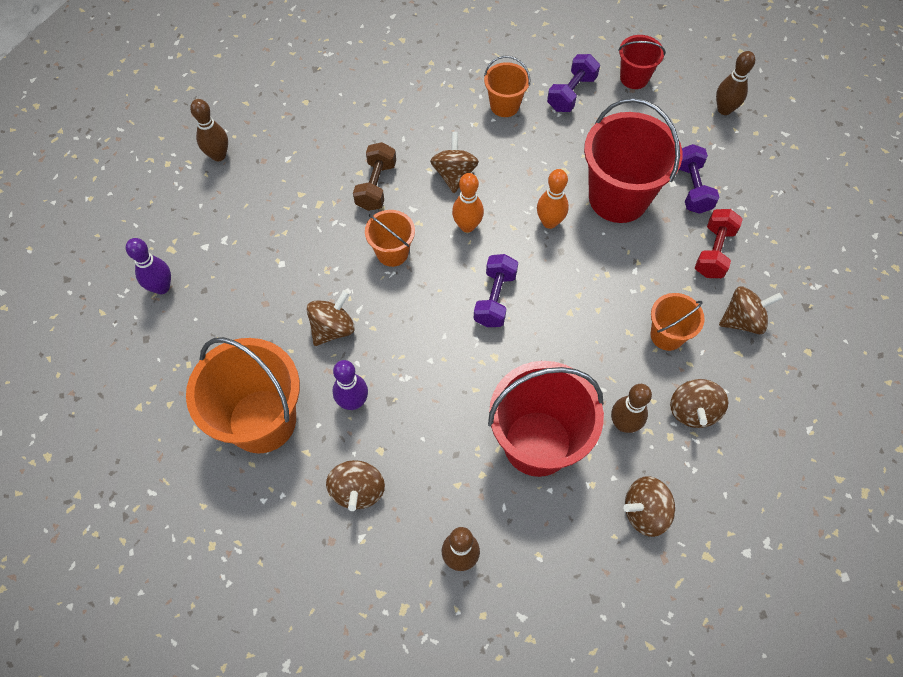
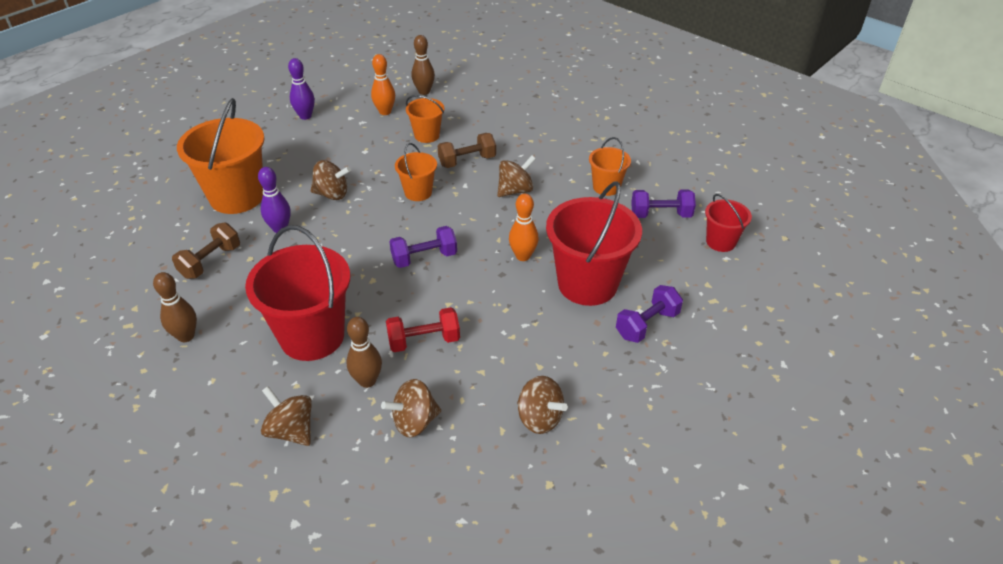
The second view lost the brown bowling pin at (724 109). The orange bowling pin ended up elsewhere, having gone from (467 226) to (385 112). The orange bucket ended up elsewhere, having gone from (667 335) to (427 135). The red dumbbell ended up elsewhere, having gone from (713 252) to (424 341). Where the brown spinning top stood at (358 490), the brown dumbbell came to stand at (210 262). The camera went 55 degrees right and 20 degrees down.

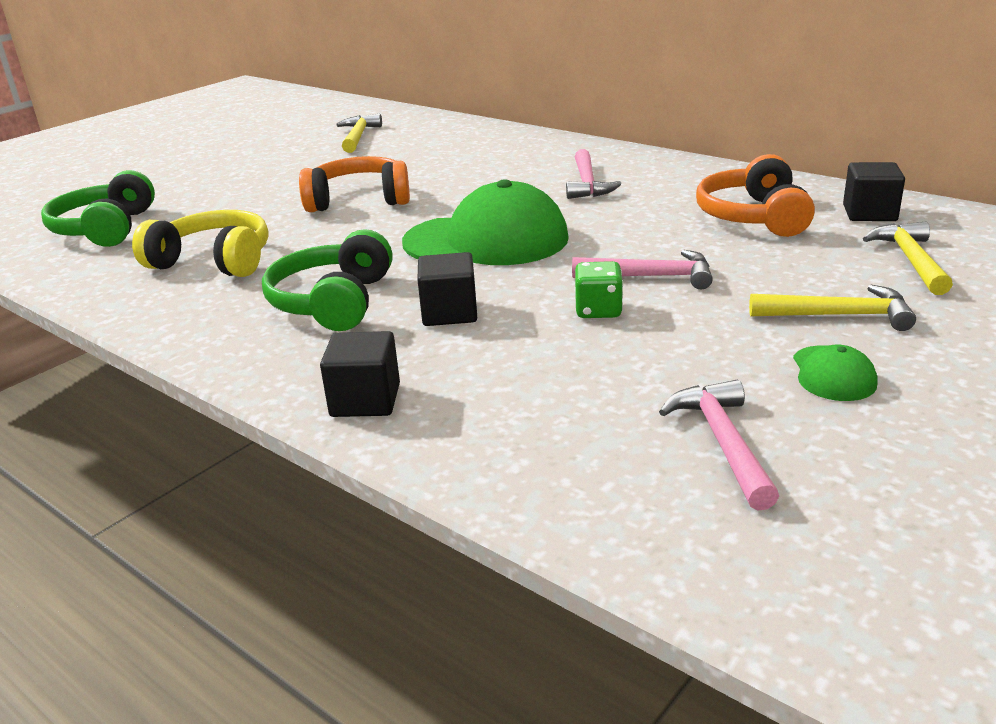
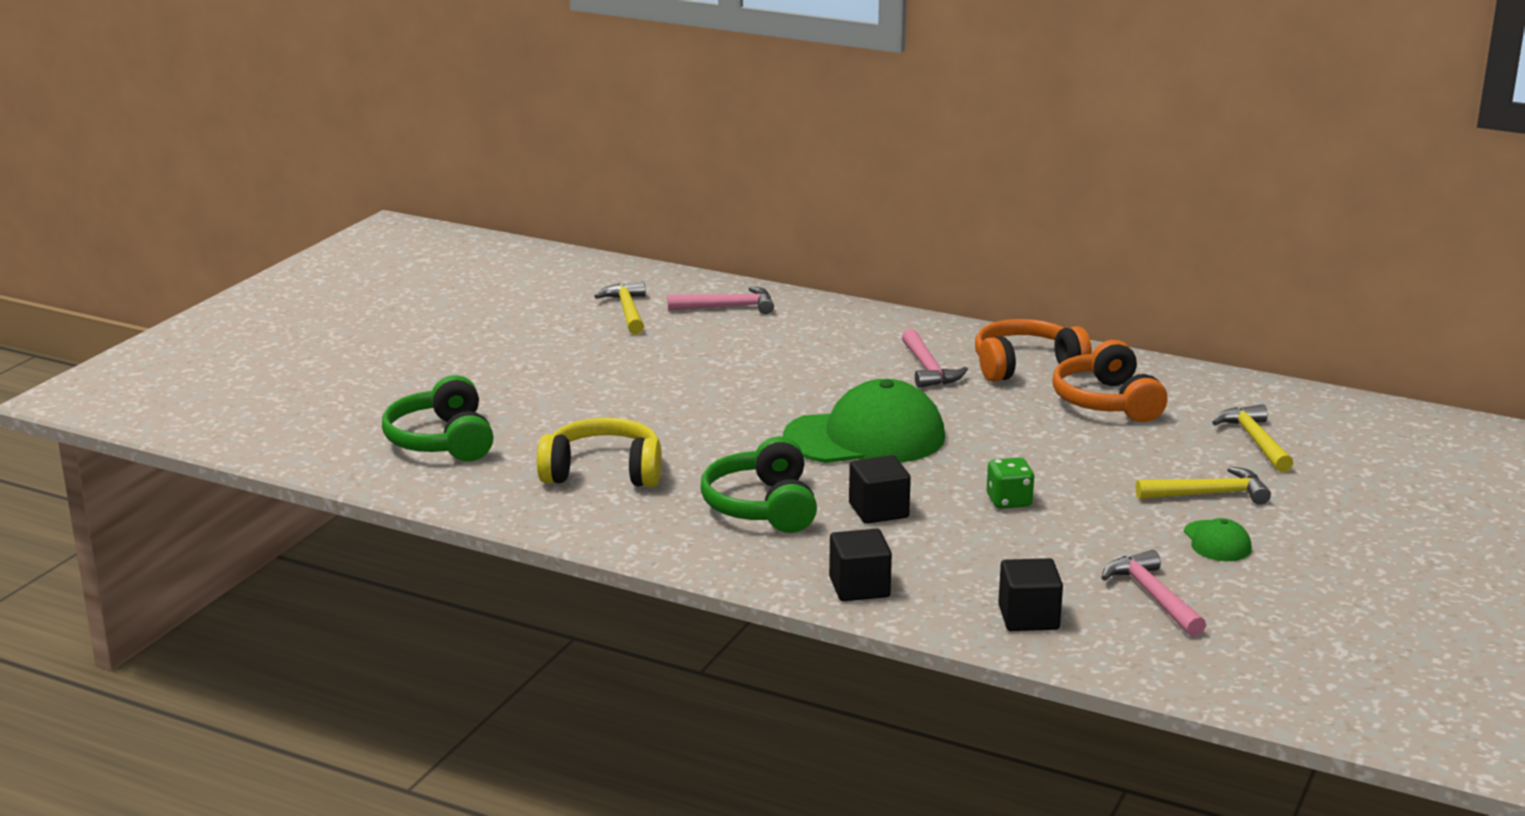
The orange headphones ended up elsewhere, having gone from (359 200) to (1026 366). The pink hammer ended up elsewhere, having gone from (651 277) to (728 307). The black cube ended up elsewhere, having gone from (869 213) to (1028 617). The camera went 15 degrees left and 5 degrees down.

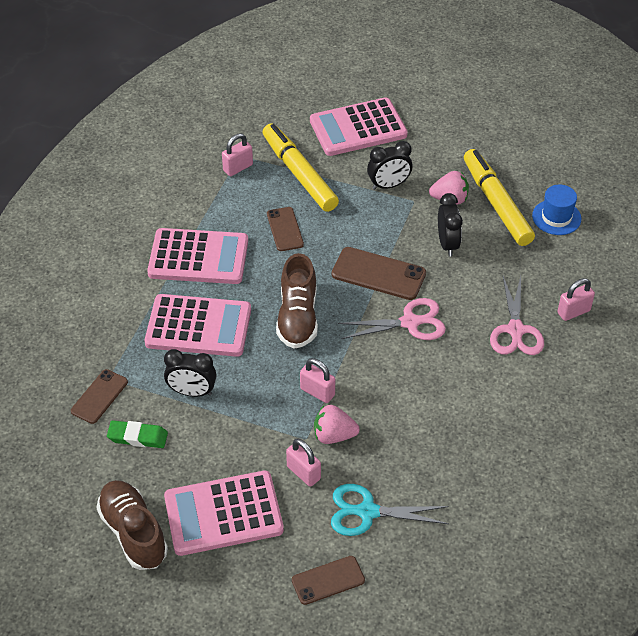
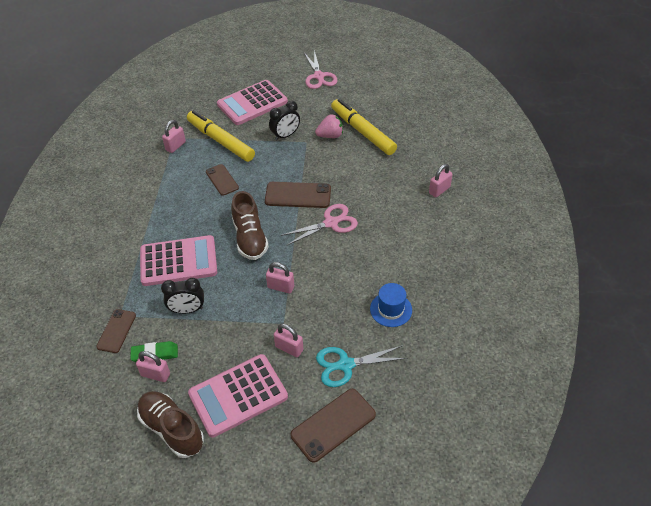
The second view lost the pink calculator at (198 257). The second view lost the pink strawberry at (334 435). The second view lost the black clock at (447 244). The second view gained the pink padlock at (155 374). The pink scissors ended up elsewhere, having gone from (515 330) to (319 76). The blue hat ended up elsewhere, having gone from (556 217) to (391 309). The size of the brown phone at (328 580) changed by a factor of 1.54. The camera went 15 degrees left and 0 degrees up.

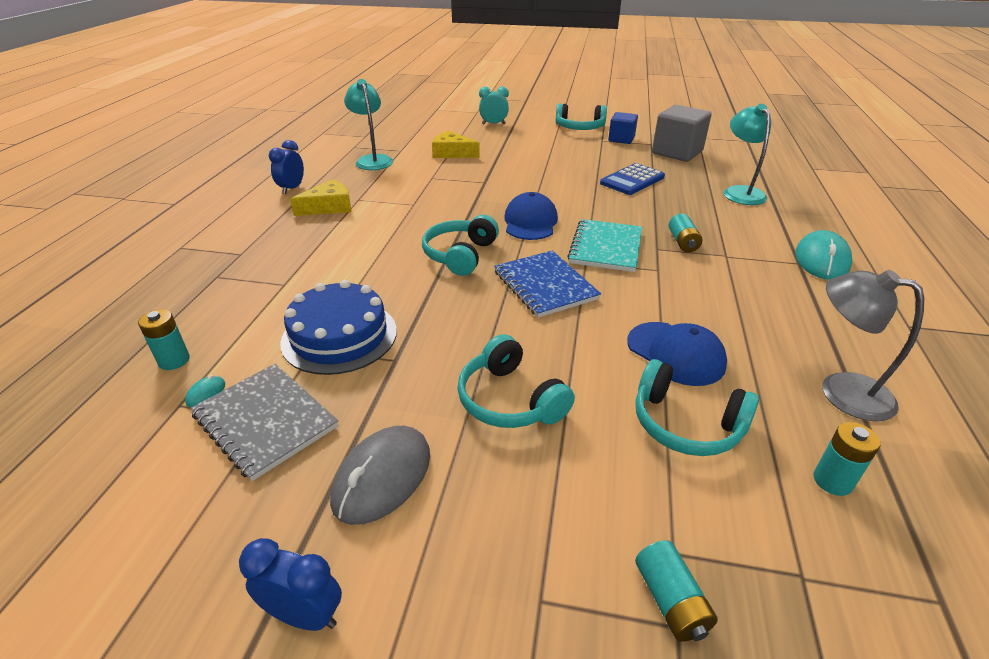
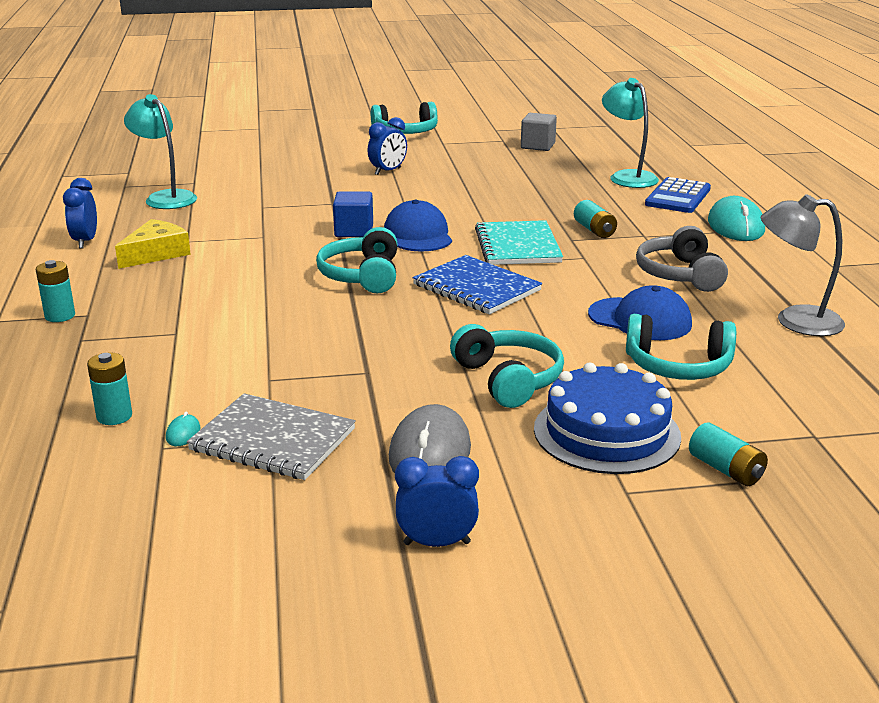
The second view lost the yellow cheese at (452 153). The second view lost the turquoise clock at (493 124). The second view gained the blue clock at (388 171). The second view gained the grey headphones at (680 274). The blue cake ended up elsewhere, having gone from (339 336) to (606 432). The blue calculator ended up elsewhere, having gone from (632 180) to (678 197). The blue cube ended up elsewhere, having gone from (621 139) to (354 231). The turquoise battery ended up elsewhere, having gone from (832 481) to (60 316). The turquoise headphones at (510 400) ended up facing another way, 150 degrees counterclockwise from before. The size of the grey cube at (677 152) changed by a factor of 0.61. The camera went 20 degrees left and 10 degrees down.

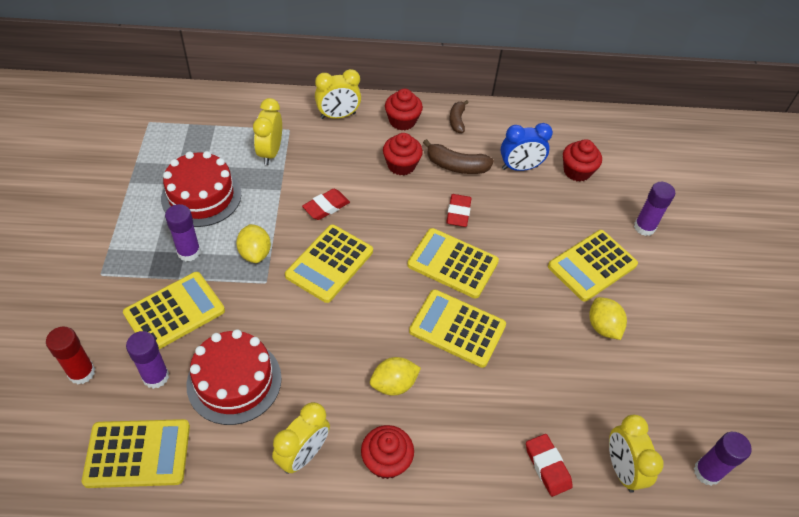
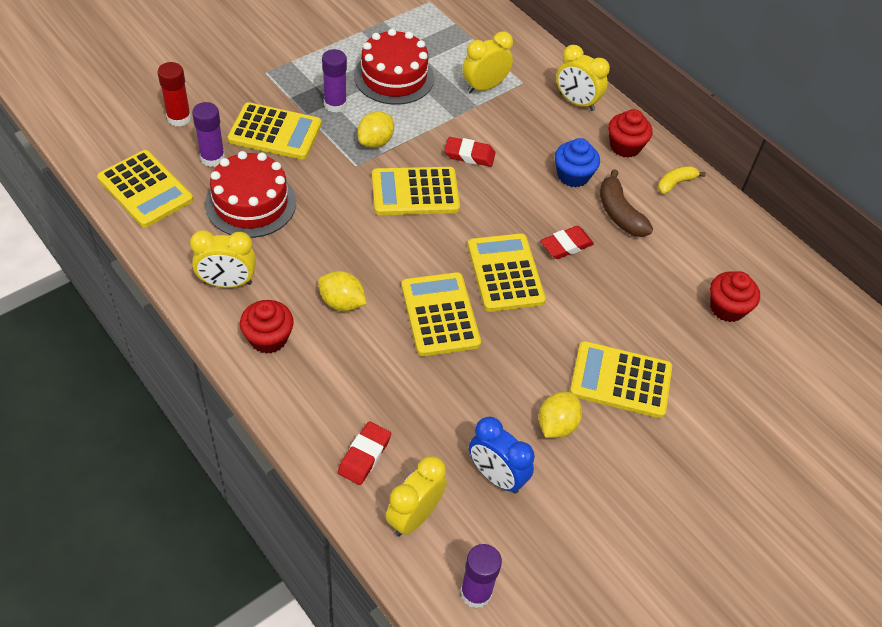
The second view lost the purple glue stick at (644 227). The blue clock ended up elsewhere, having gone from (520 167) to (496 476). What was the red cupcake at (401 165) turned into the blue cupcake at (573 175). What was the brown banana at (457 120) turned into the yellow banana at (675 183). The camera went 50 degrees right and 0 degrees up.

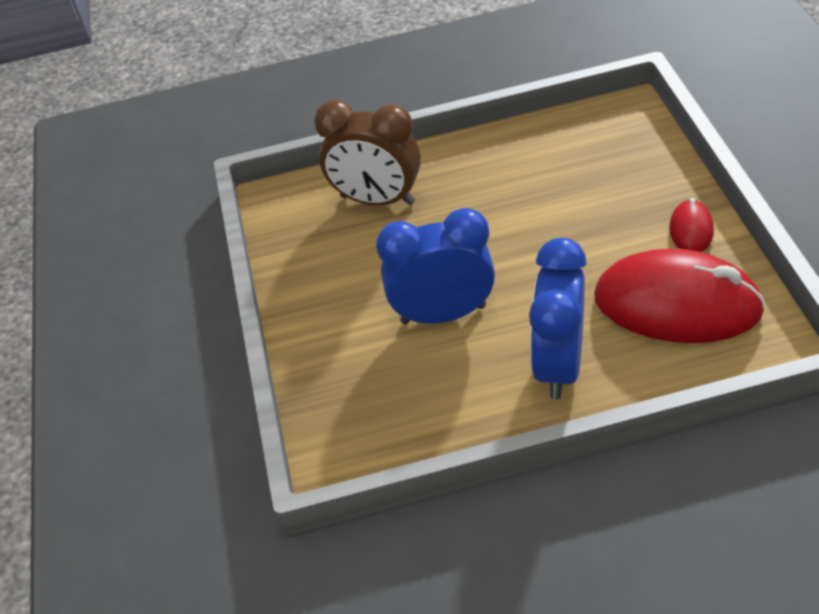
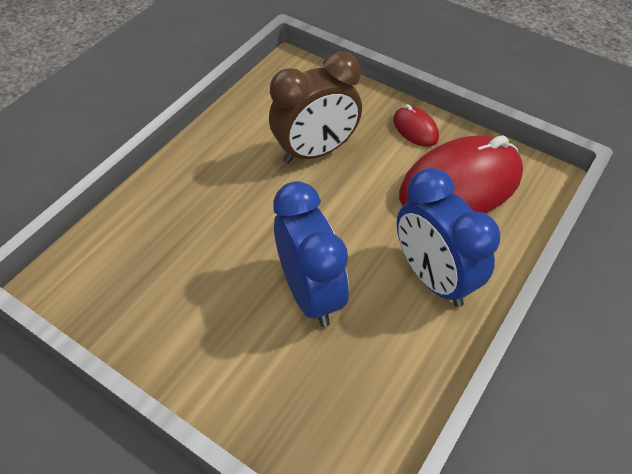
The brown clock ended up elsewhere, having gone from (377 200) to (315 151). The blue clock at (443 314) ended up facing another way, 120 degrees clockwise from before. The camera went 50 degrees left and 5 degrees up.

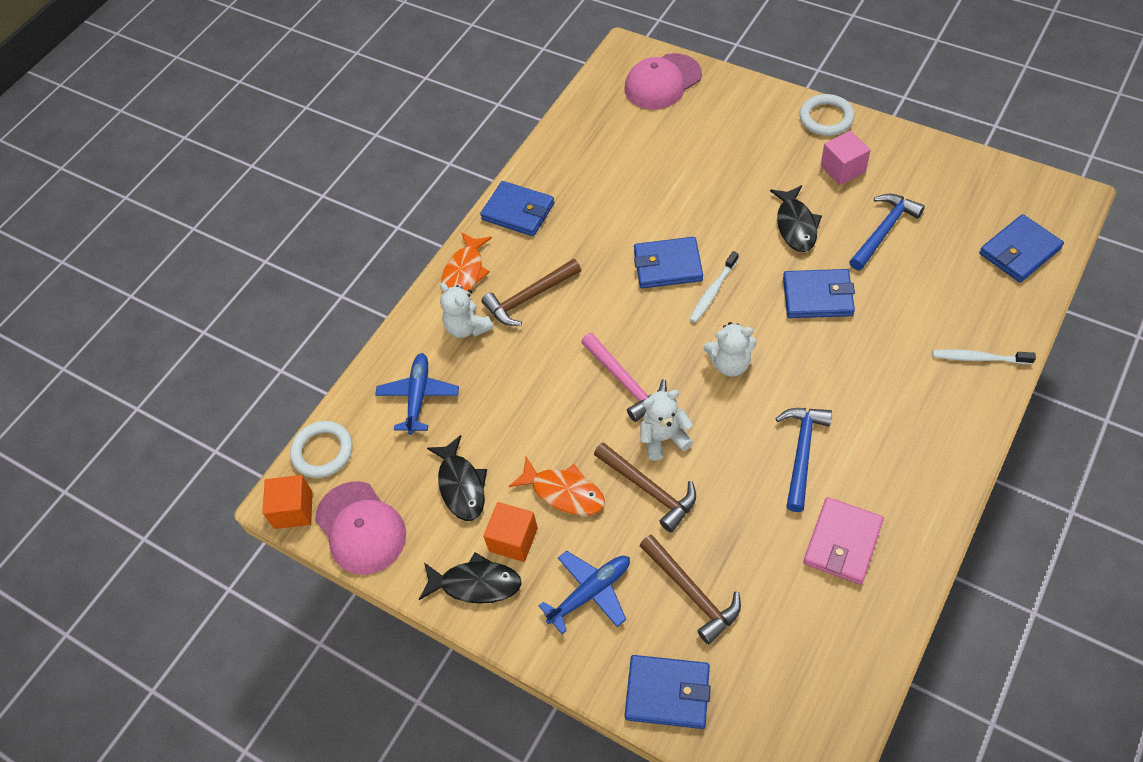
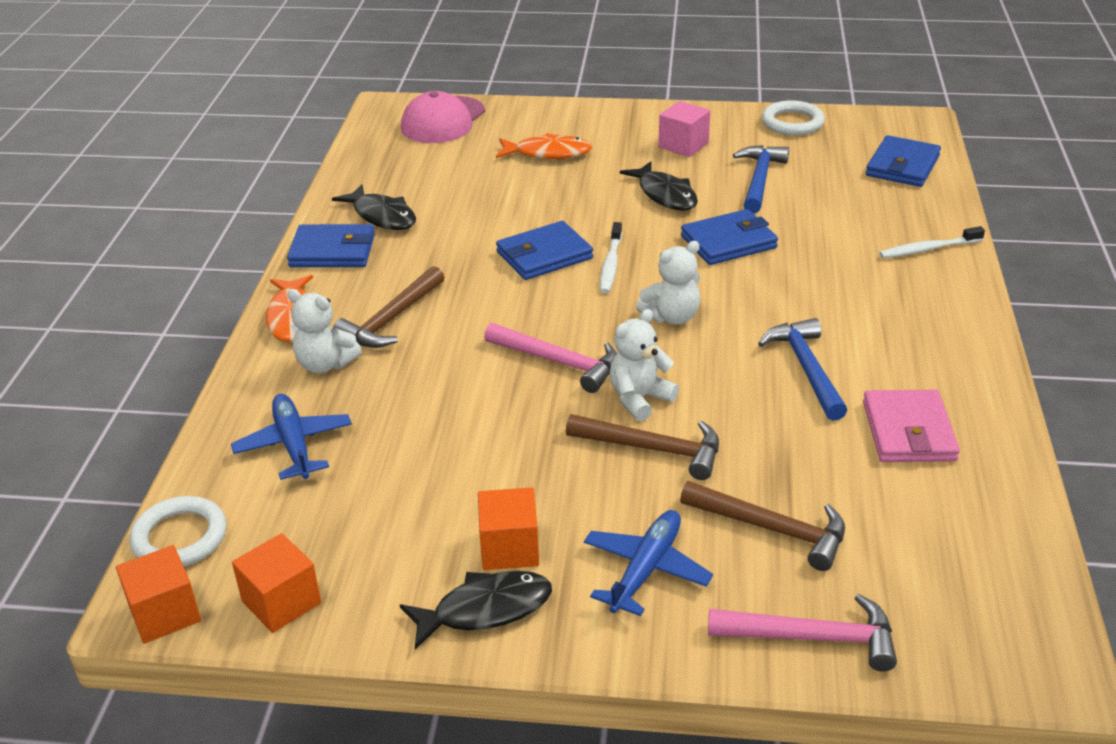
The black fish ended up elsewhere, having gone from (461 485) to (382 216). The orange fish ended up elsewhere, having gone from (564 492) to (548 153). The white ring ended up elsewhere, having gone from (826 118) to (792 123). Where the pink cap stood at (361 528), the orange cube came to stand at (281 602). Where the blue wallet stood at (667 693), the pink hammer came to stand at (812 638). The camera went 30 degrees left and 20 degrees down.

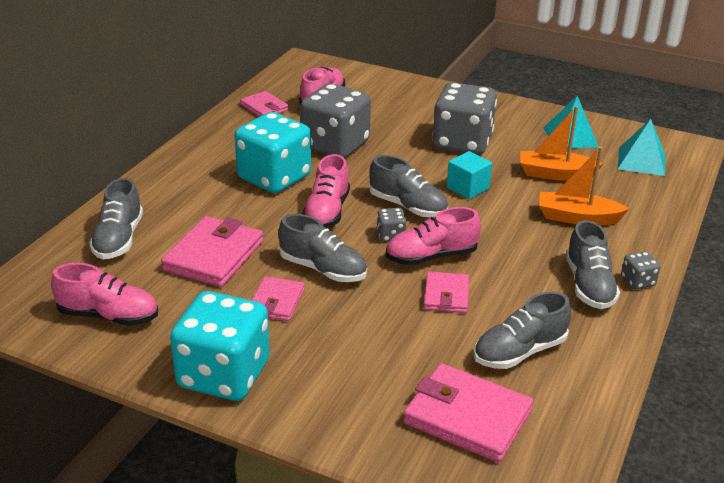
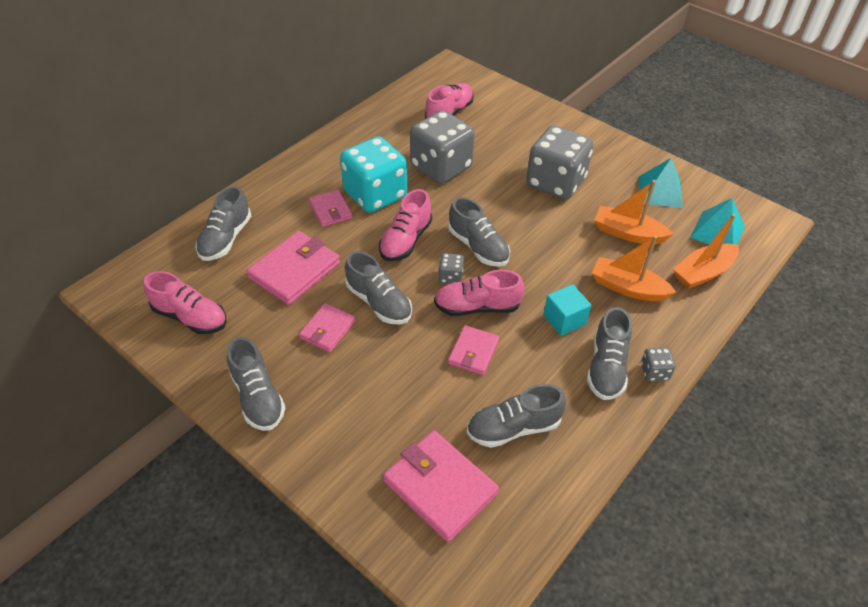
The second view gained the orange boat at (703 273). The pink wallet ended up elsewhere, having gone from (264 107) to (330 210). The turquoise cube ended up elsewhere, having gone from (467 188) to (564 320). Where the turquoise dice stood at (224 375), the grey shoe came to stand at (258 397). The camera went 15 degrees right and 15 degrees up.

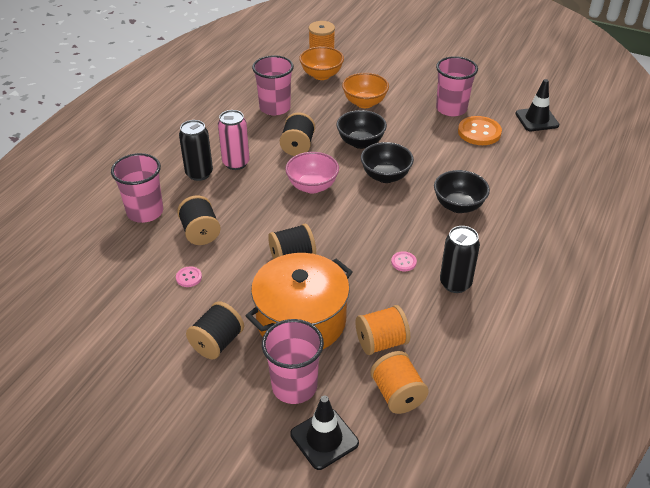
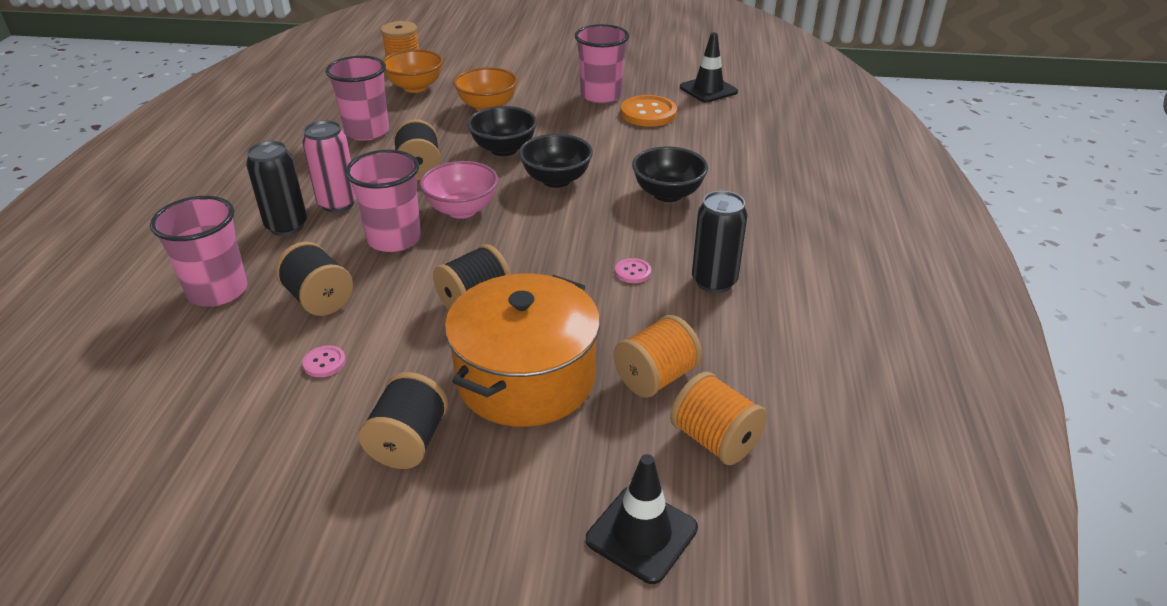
The pink cup ended up elsewhere, having gone from (294 386) to (394 239). The camera went 20 degrees left and 5 degrees down.

